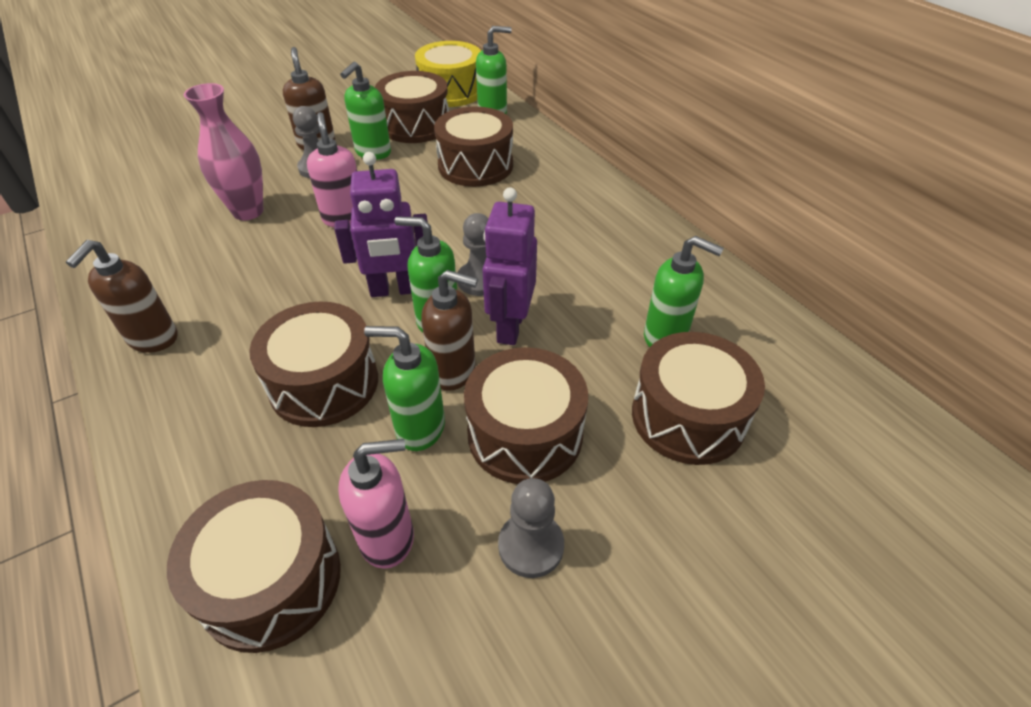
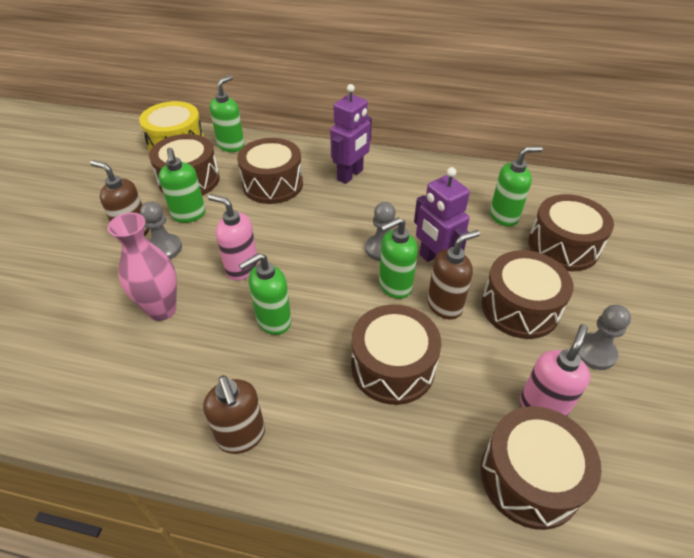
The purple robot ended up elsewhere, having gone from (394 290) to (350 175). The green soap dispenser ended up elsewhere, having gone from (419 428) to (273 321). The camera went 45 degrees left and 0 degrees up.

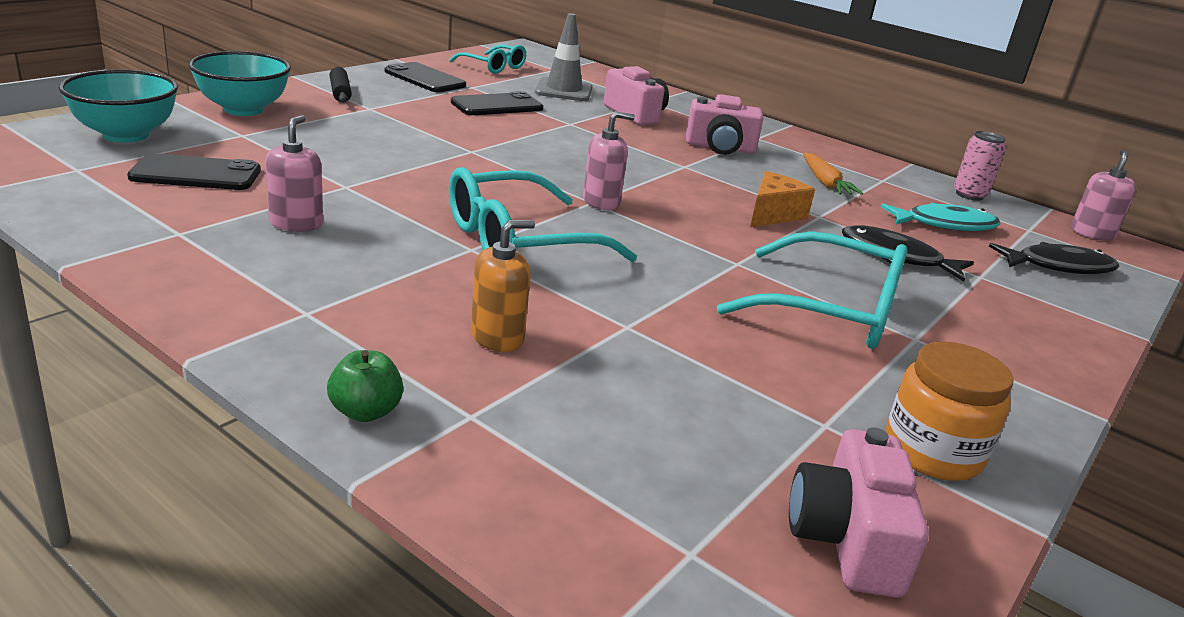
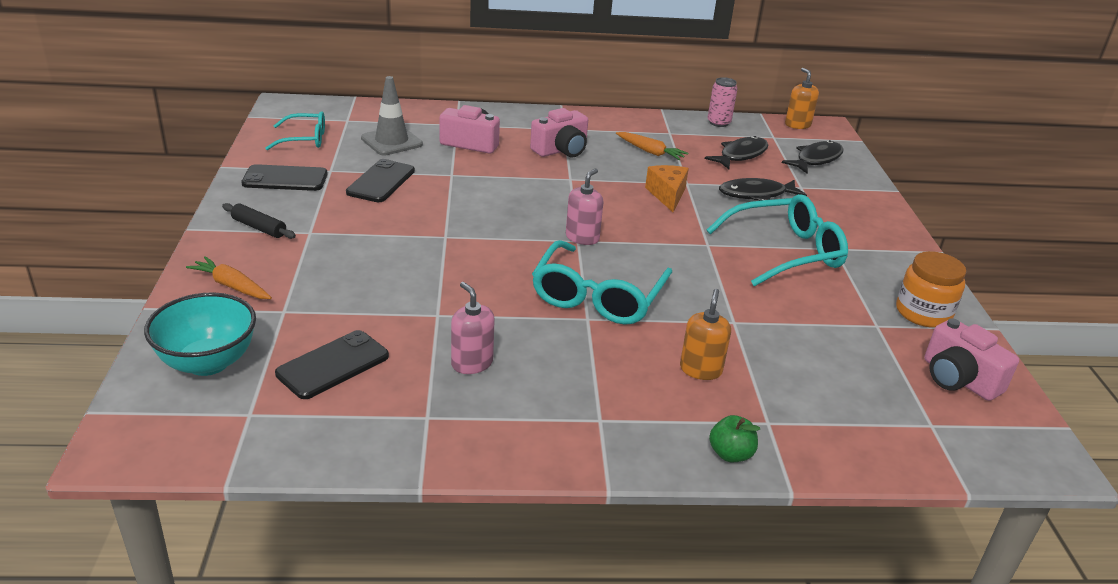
Where the turquoise bowl stood at (243 109), the orange carrot came to stand at (231 286). What was the turquoise fish at (945 224) turned into the black fish at (740 155). What was the pink soap dispenser at (1091 233) turned into the orange soap dispenser at (797 125). The camera went 40 degrees left and 5 degrees up.

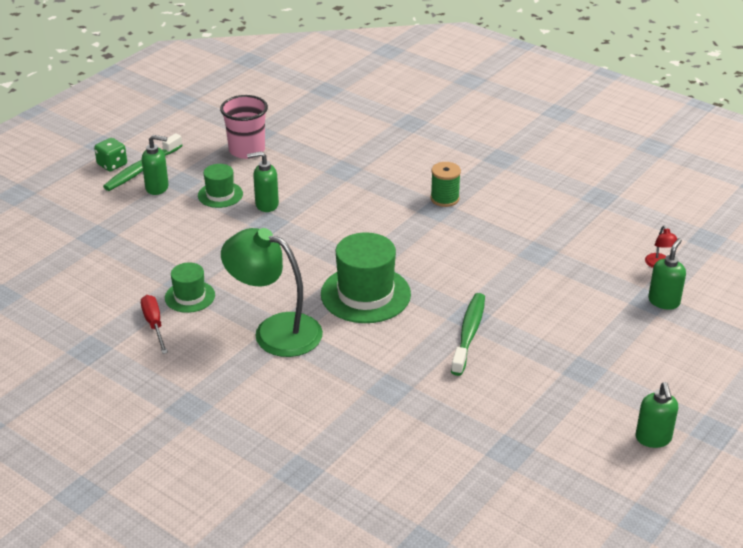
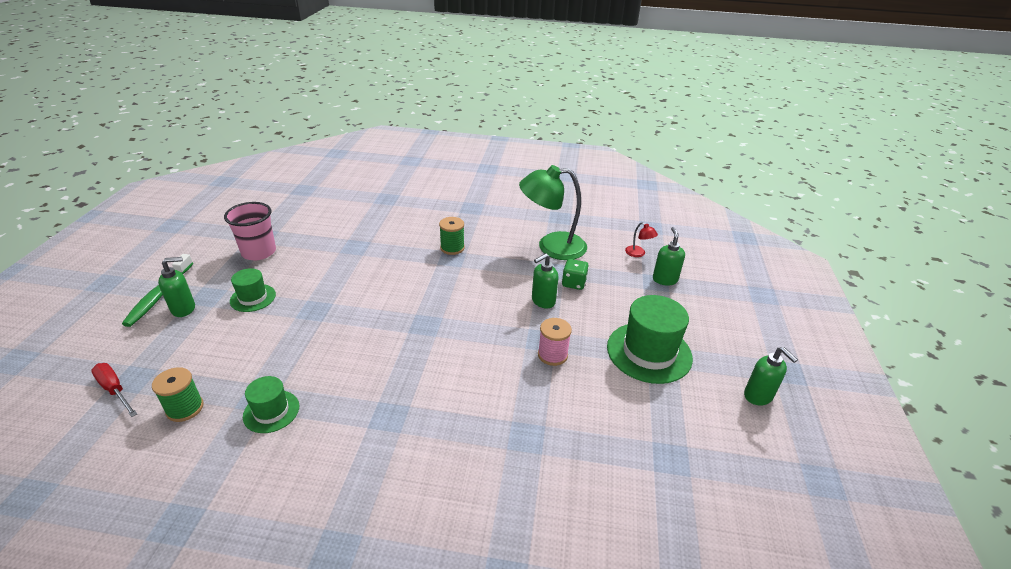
The second view gained the green spool at (185 408). The green dice ended up elsewhere, having gone from (112 165) to (574 283). The red screwdriver ended up elsewhere, having gone from (154 325) to (115 390). The green lamp ended up elsewhere, having gone from (275 331) to (551 246). The green soap dispenser ended up elsewhere, having gone from (266 205) to (543 301). The green hat ended up elsewhere, having gone from (365 294) to (649 352). Where the green toothbrush stood at (469 333), the pink spool came to stand at (552 355). The camera went 30 degrees left and 0 degrees up.

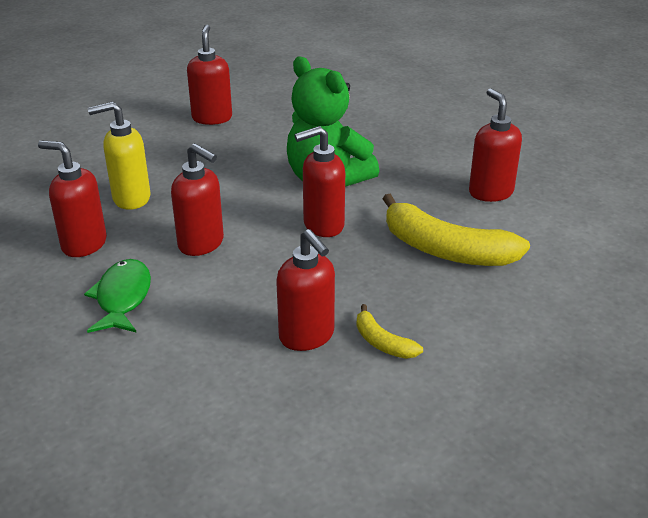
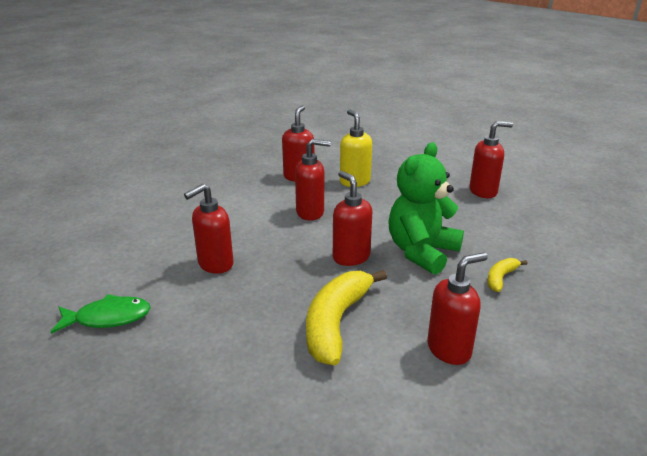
The green fish ended up elsewhere, having gone from (122 298) to (108 318). The yellow banana ended up elsewhere, having gone from (382 342) to (500 278). The red soap dispenser at (201 244) ended up facing another way, 120 degrees counterclockwise from before. The camera went 80 degrees right and 5 degrees down.

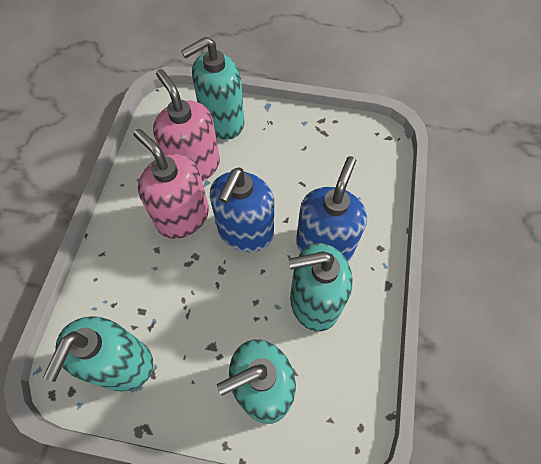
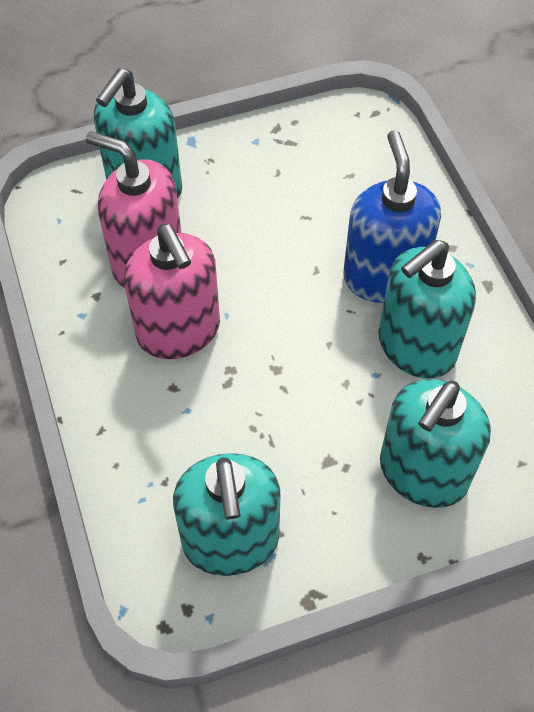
The second view lost the blue soap dispenser at (245 232). The pink soap dispenser at (182 217) ended up facing another way, 135 degrees counterclockwise from before. The camera went 30 degrees left and 5 degrees down.

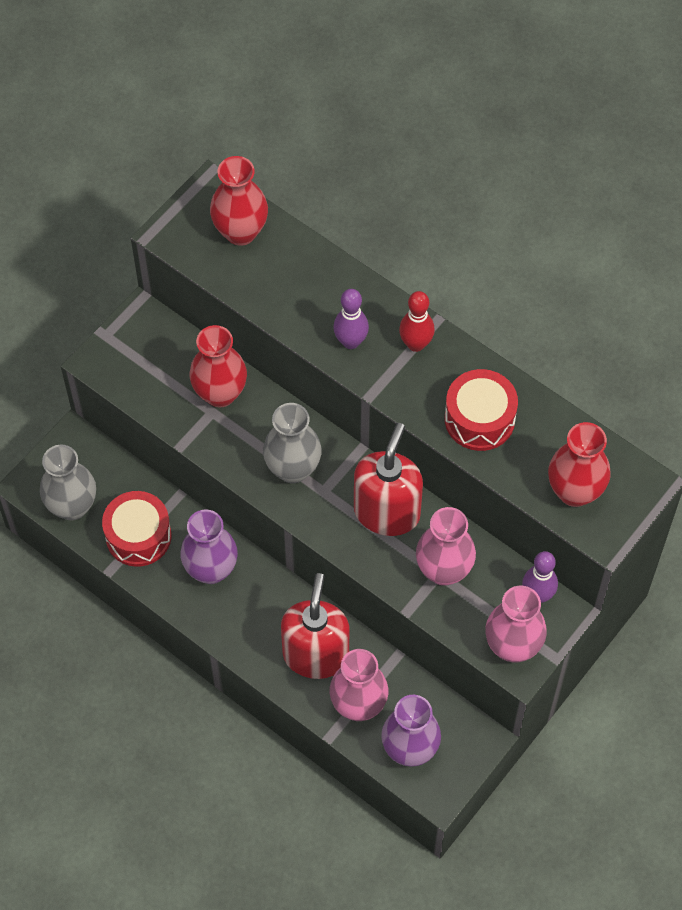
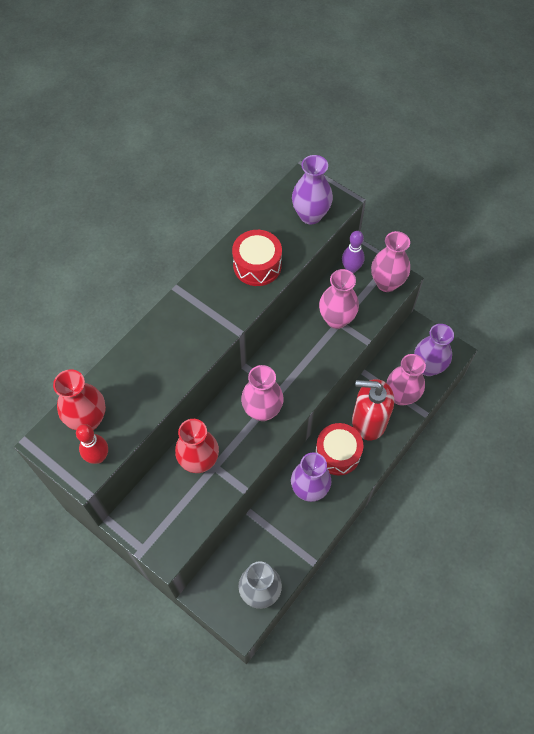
The second view lost the purple bowling pin at (350 341). The second view lost the red soap dispenser at (387 512). The red drum ended up elsewhere, having gone from (138 536) to (337 453). The red bowling pin ended up elsewhere, having gone from (416 344) to (98 457). What was the grey vase at (293 469) turned into the pink vase at (262 410). What was the red vase at (574 491) turned into the purple vase at (310 215). The camera went 90 degrees left and 0 degrees up.

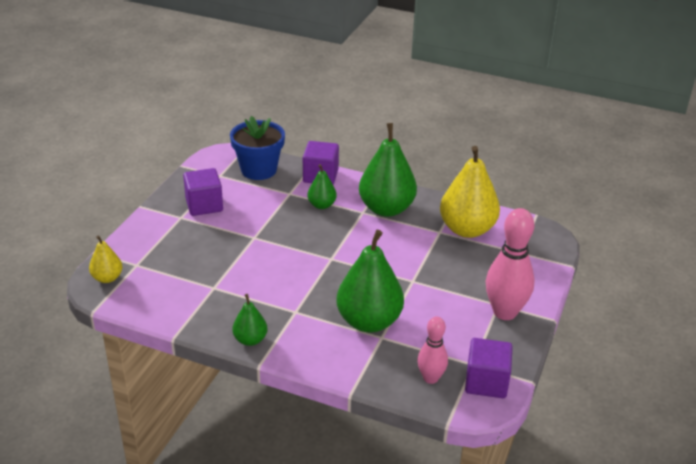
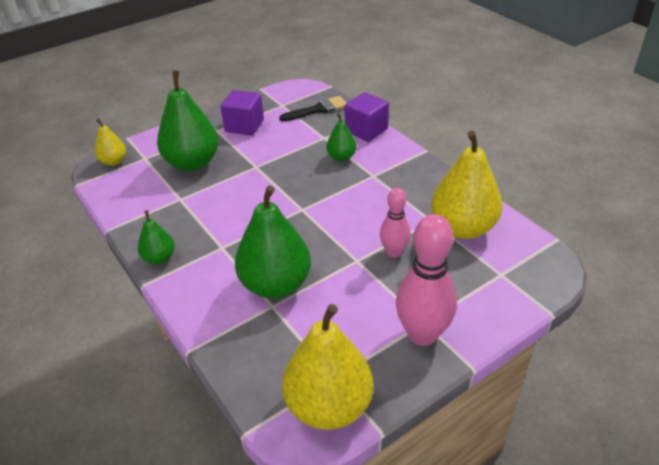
The green pear ended up elsewhere, having gone from (386 209) to (192 163). The pink bowling pin ended up elsewhere, having gone from (430 378) to (394 252). Where the blue flower pot stood at (259 170), the black brush came to stand at (318 109). Where the purple cube stood at (486 382), the yellow pear came to stand at (329 406). The camera went 35 degrees right and 5 degrees up.

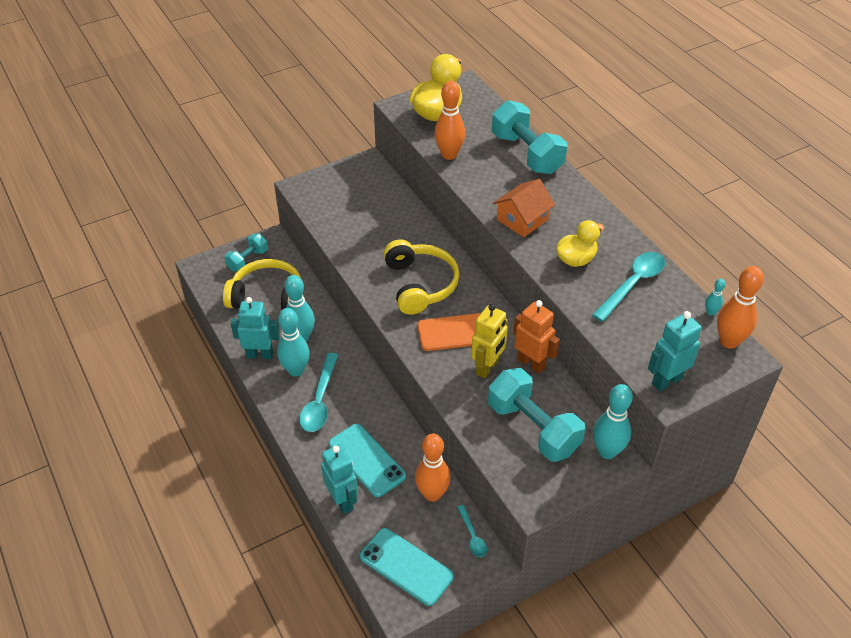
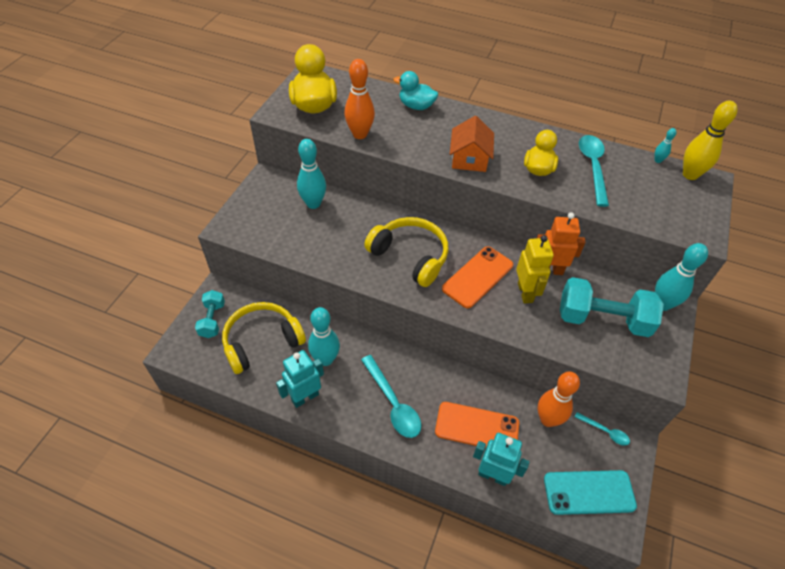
The second view lost the turquoise robot at (666 380). The turquoise bowling pin ended up elsewhere, having gone from (296 370) to (313 203). Where the turquoise dumbbell stood at (526 153), the turquoise duck came to stand at (416 106). What was the turquoise phone at (366 460) turned into the orange phone at (477 427). What was the orange bowling pin at (729 341) turned into the yellow bowling pin at (690 175). The camera went 40 degrees left and 5 degrees up.

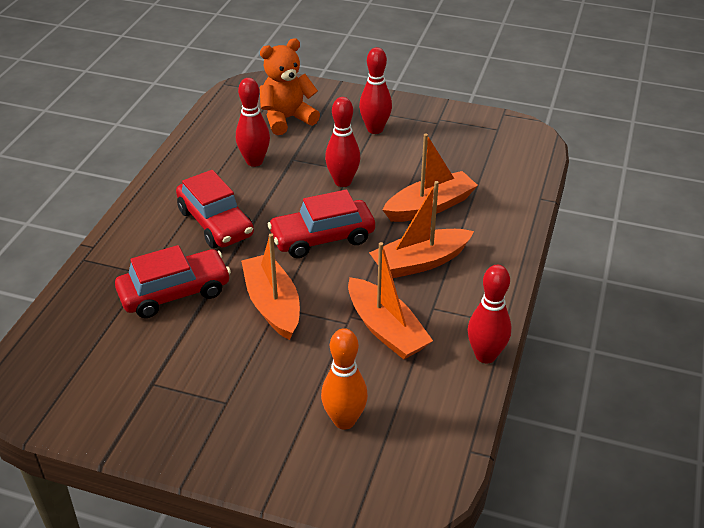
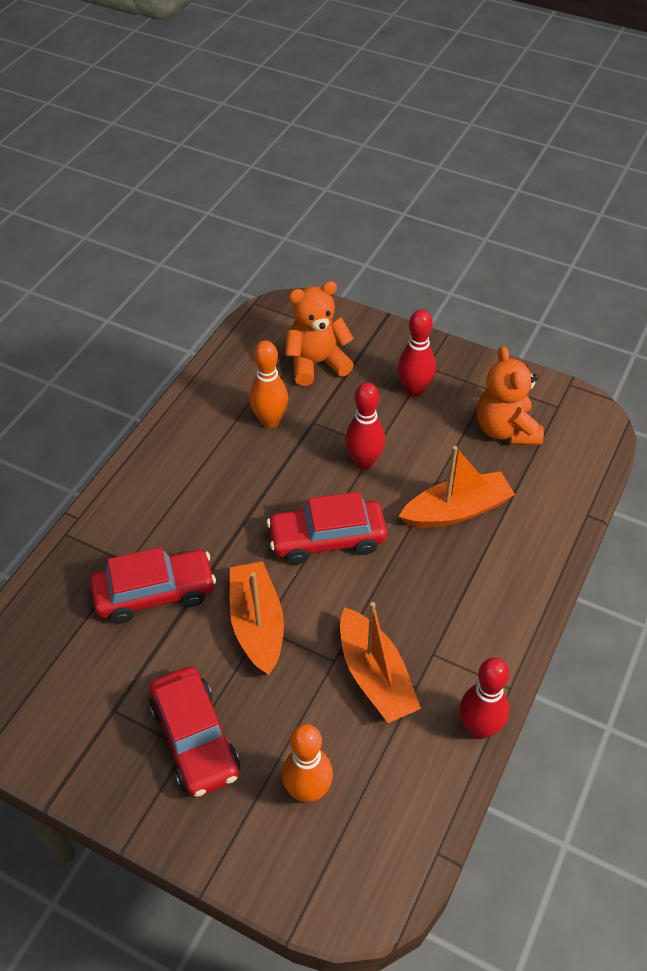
The second view lost the orange boat at (420 262). The second view gained the orange teddy bear at (506 430). The red car ended up elsewhere, having gone from (216 223) to (195 739). What was the red bowling pin at (254 161) turned into the orange bowling pin at (270 421). The camera went 10 degrees right and 10 degrees up.

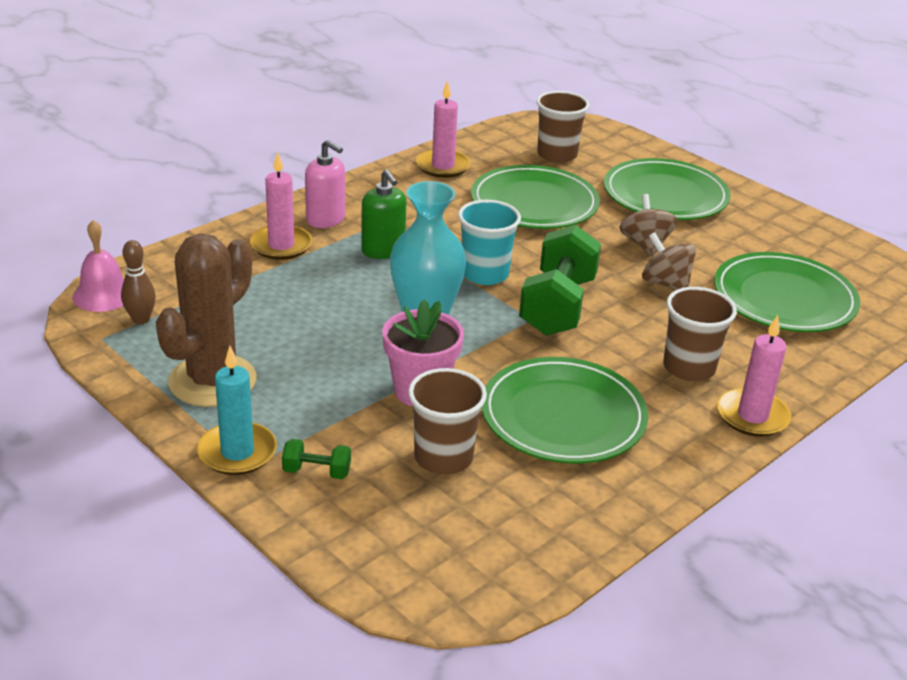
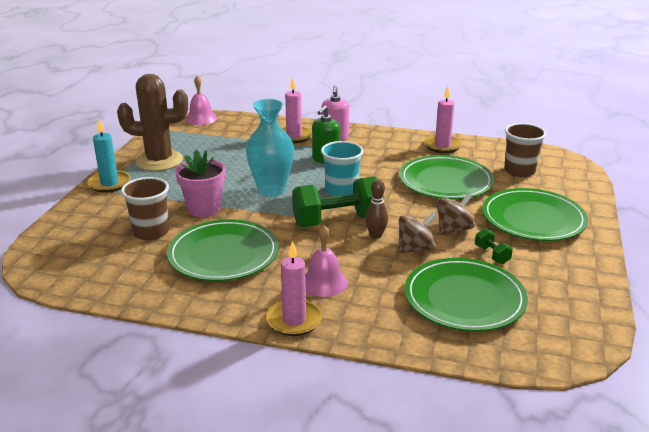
The brown bowling pin ended up elsewhere, having gone from (141 319) to (376 235). The green dumbbell ended up elsewhere, having gone from (317 472) to (492 255). Where the brown cup stood at (689 367), the pink bell came to stand at (324 282). The brown spinning top at (665 283) ended up facing another way, 45 degrees clockwise from before. The camera went 60 degrees right and 5 degrees down.

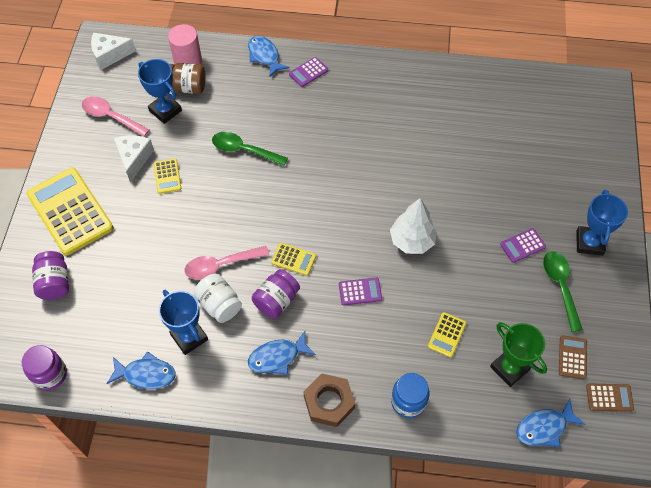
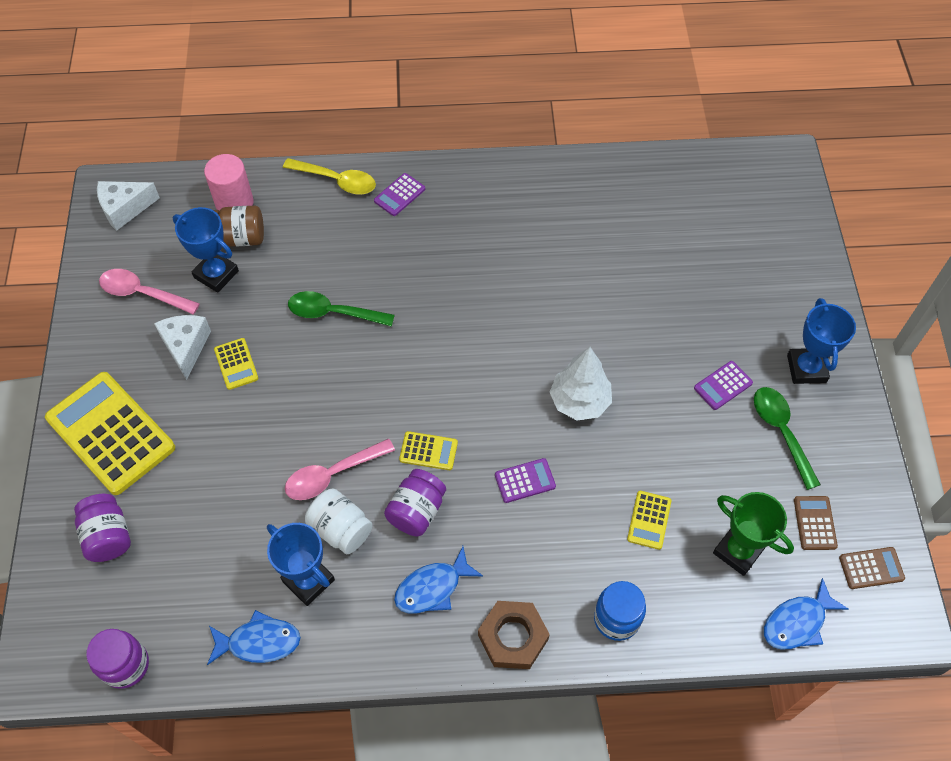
Where the blue fish stood at (264 56), the yellow spoon came to stand at (337 181). The camera went 10 degrees left and 0 degrees up.

